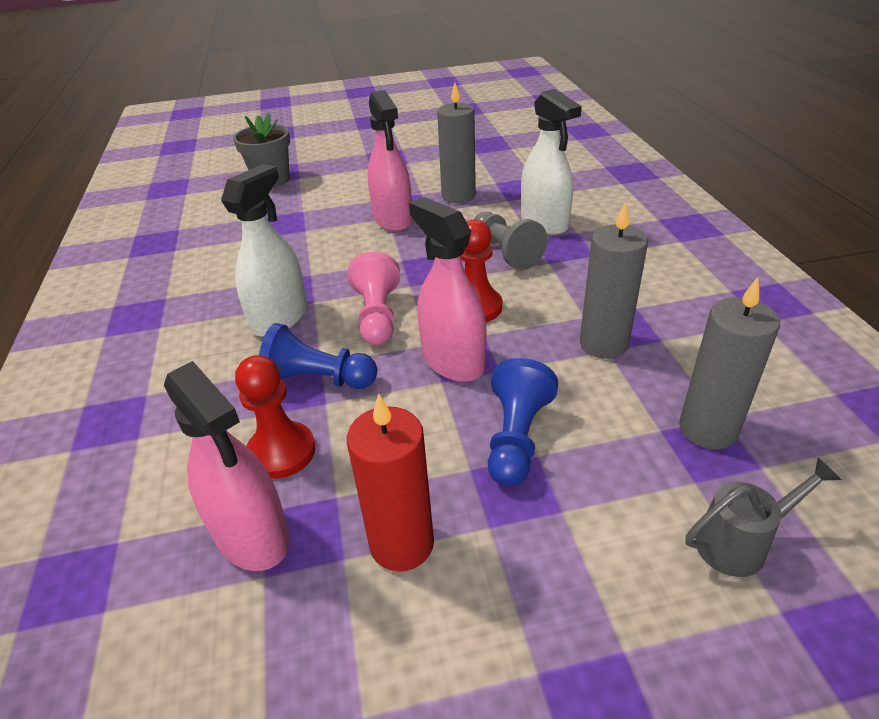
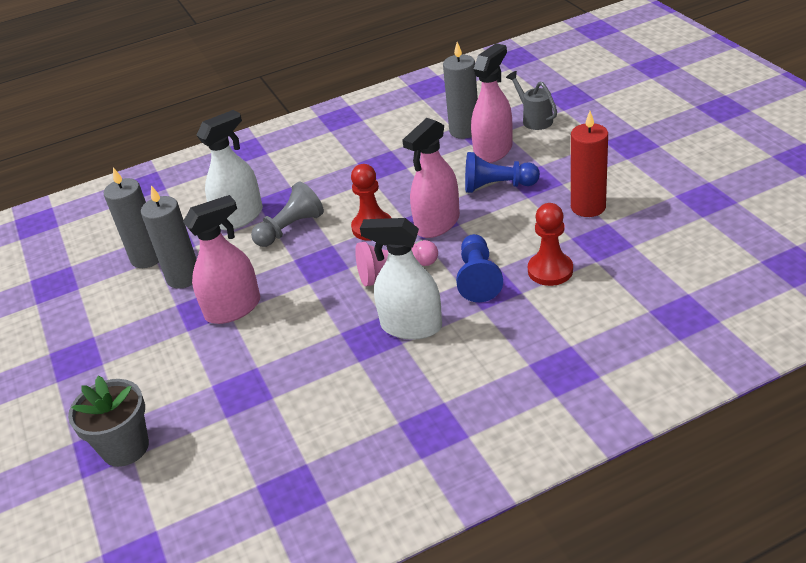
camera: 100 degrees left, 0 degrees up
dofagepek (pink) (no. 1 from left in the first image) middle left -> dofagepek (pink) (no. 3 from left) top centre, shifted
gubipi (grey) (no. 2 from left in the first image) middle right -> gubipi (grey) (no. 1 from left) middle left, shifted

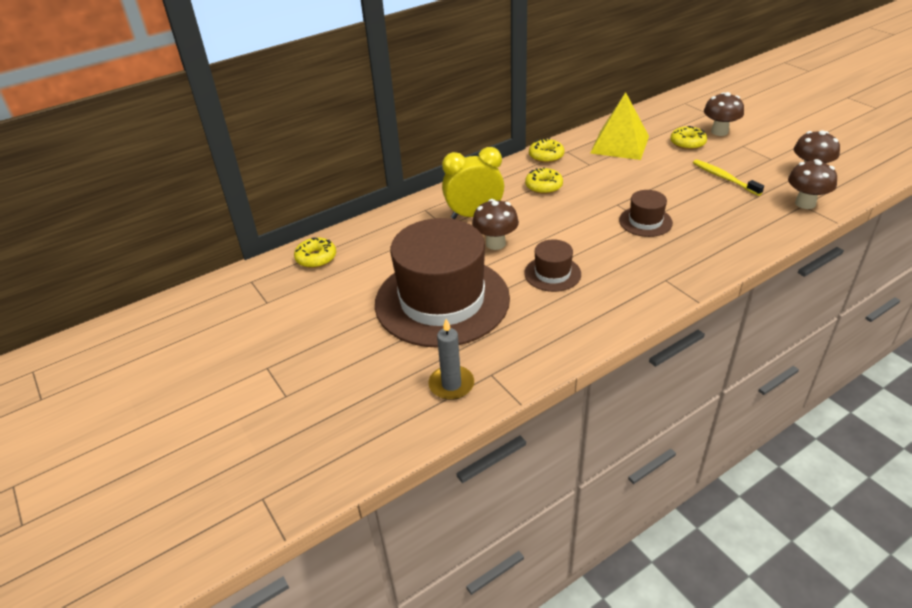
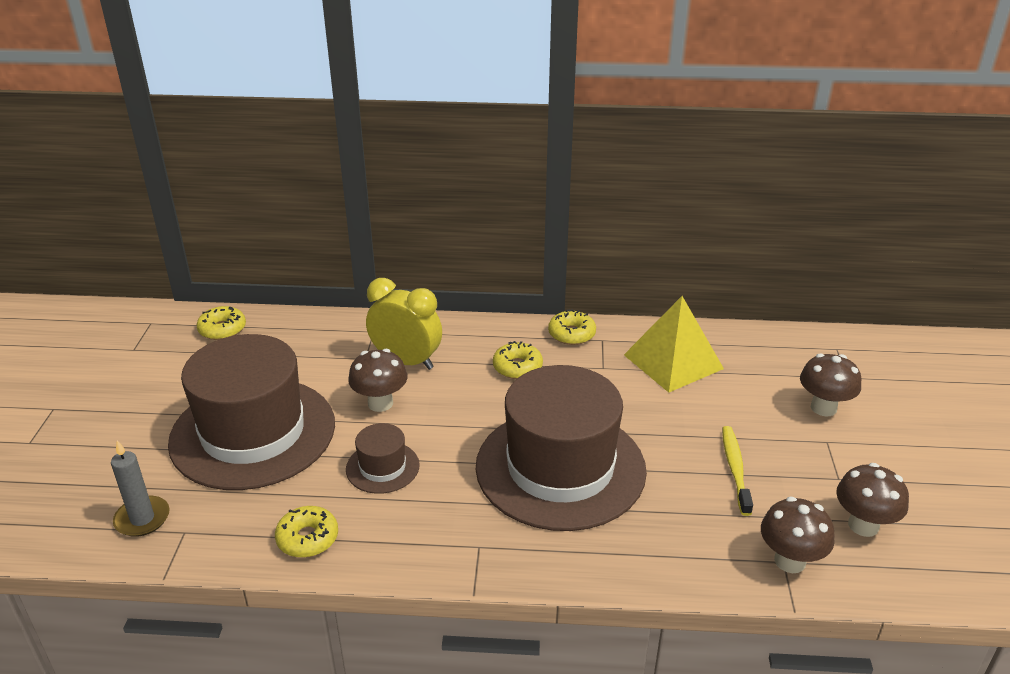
camera: 35 degrees right, 5 degrees down
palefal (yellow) (no. 4 from left in the first image) top right -> palefal (yellow) (no. 2 from left) bottom left, shifted
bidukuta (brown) (no. 3 from left) middle right -> bidukuta (brown) (no. 3 from left) centre, x2.31

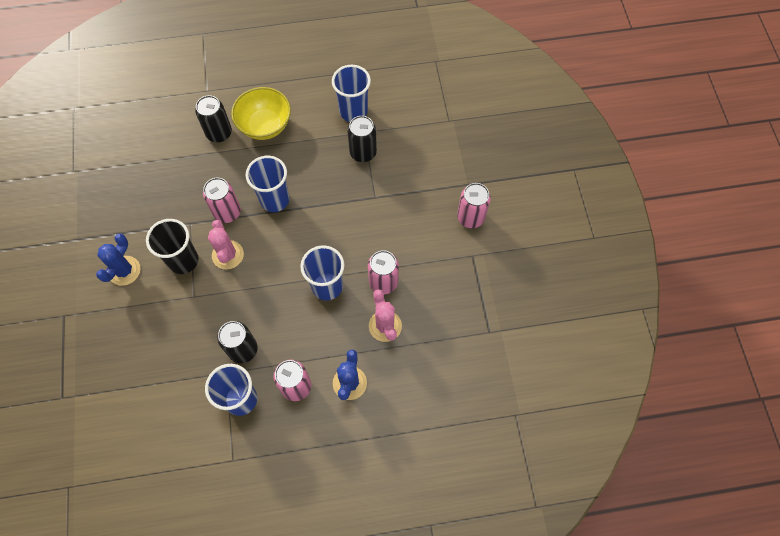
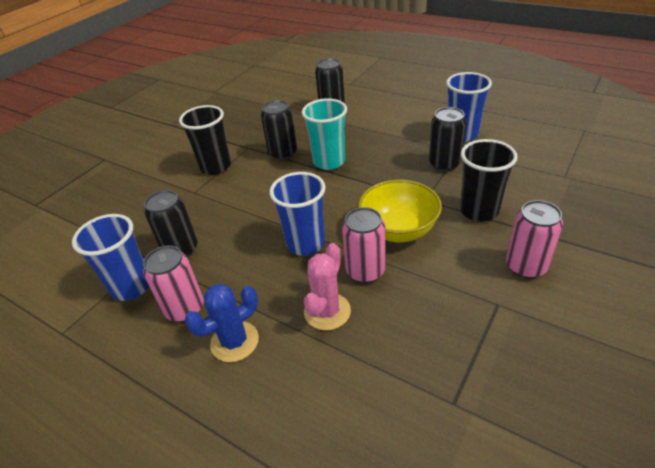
camera: 45 degrees right, 25 degrees down
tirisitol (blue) (no. 1 from left) middle left -> none
tirisitol (pink) (no. 1 from left) middle left -> none
none -> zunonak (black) (no. 2 from left) middle right
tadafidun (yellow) top centre -> tadafidun (yellow) centre, shifted
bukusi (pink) (no. 1 from left) middle left -> bukusi (black) (no. 2 from left) top centre
zunonak (blue) (no. 2 from left) centre -> zunonak (turquoise) top centre

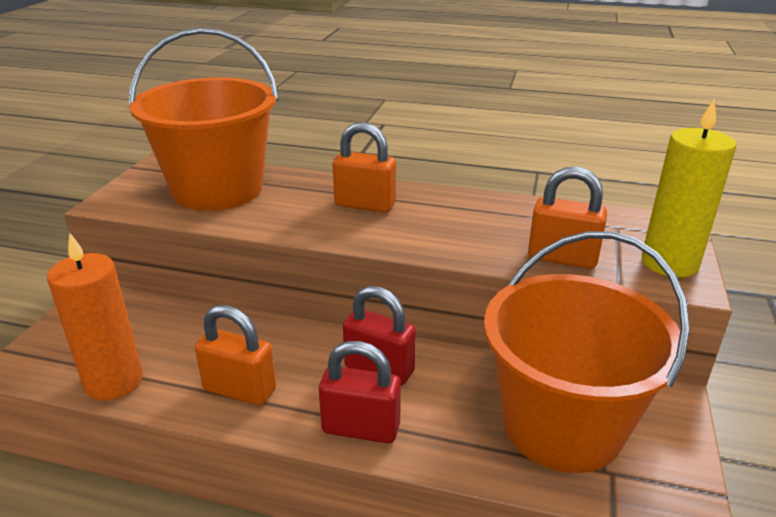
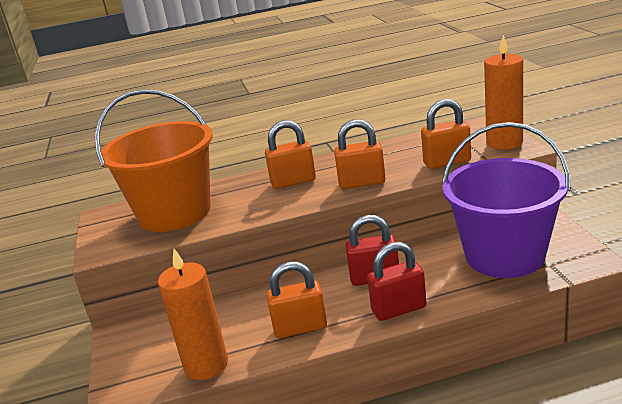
camera: 25 degrees left, 5 degrees down
none -> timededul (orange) (no. 3 from left) centre
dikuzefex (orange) (no. 2 from left) bottom right -> dikuzefex (purple) middle right
gubipi (yellow) middle right -> gubipi (orange) (no. 2 from left) top right

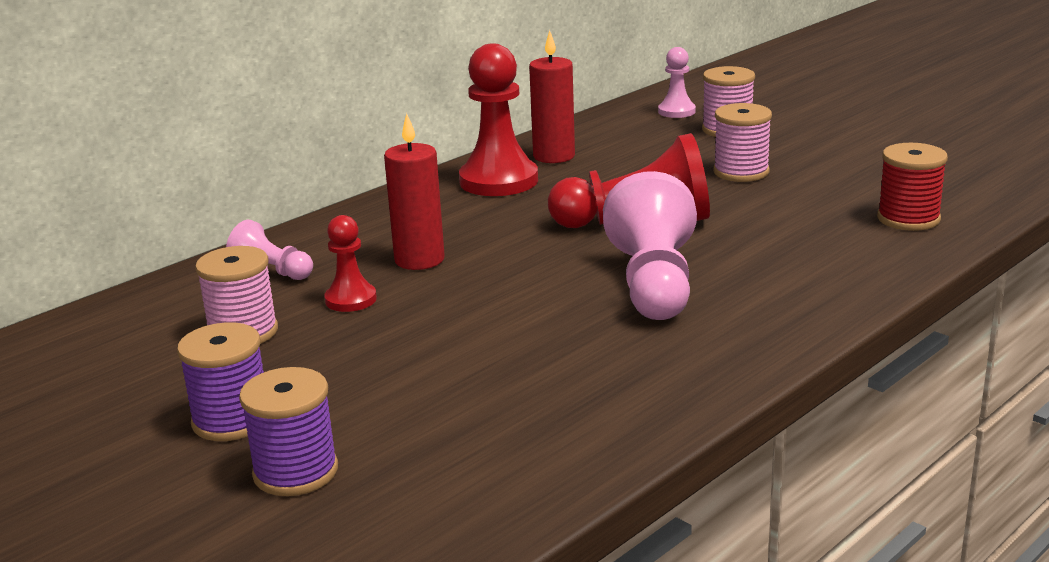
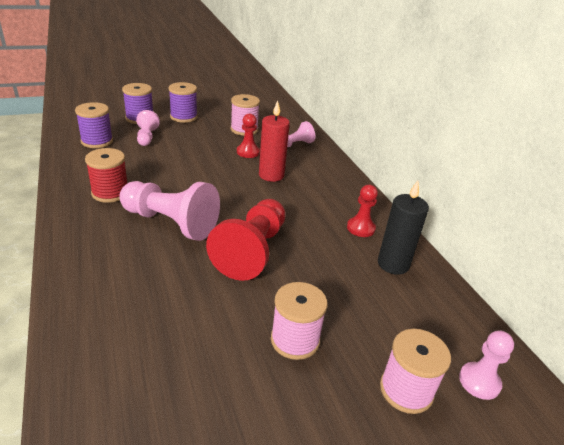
camera: 110 degrees right, 10 degrees up
none -> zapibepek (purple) (no. 1 from left) top left
none -> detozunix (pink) (no. 1 from left) top left
zapibepek (red) top right -> zapibepek (red) middle left, shifted
gubipi (red) (no. 2 from left) top centre -> gubipi (black) middle right
detozunix (red) (no. 2 from left in the first image) top centre -> detozunix (red) (no. 3 from left) centre, x0.53

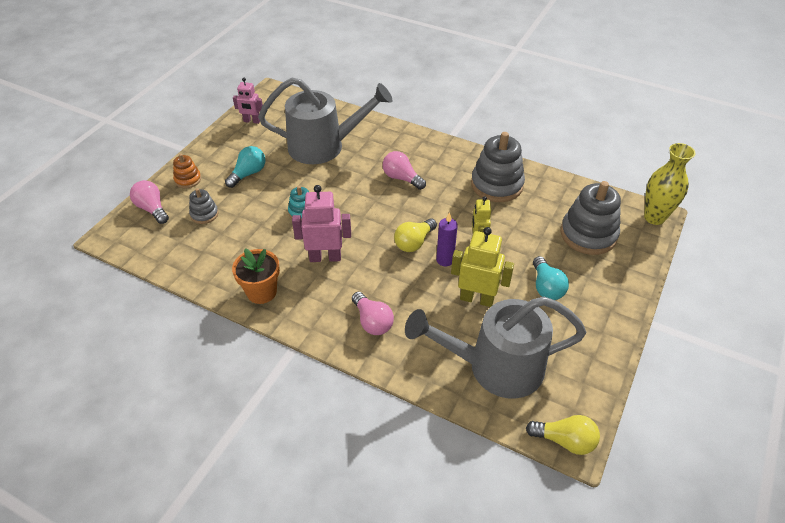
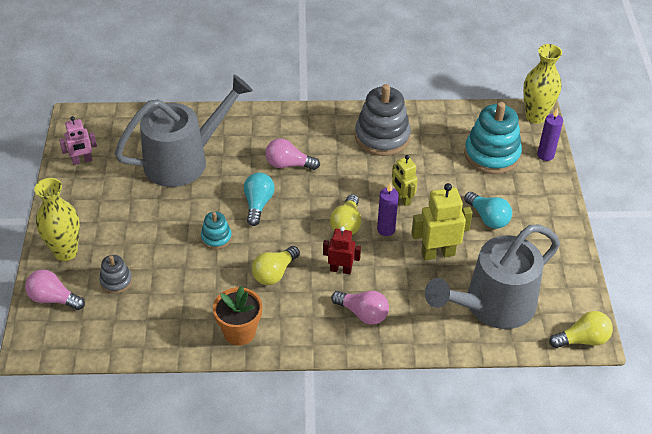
camera: 30 degrees left, 0 degrees up
none -> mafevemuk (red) centre
none -> gubipi (purple) (no. 2 from left) top right
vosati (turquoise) (no. 1 from left) top left -> vosati (turquoise) (no. 1 from left) centre, shifted
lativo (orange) top left -> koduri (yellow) (no. 1 from left) middle left
mafevemuk (pink) (no. 2 from left) centre -> vosati (yellow) (no. 1 from left) centre
lativo (grey) (no. 3 from left) middle right -> lativo (turquoise) (no. 2 from left) top right

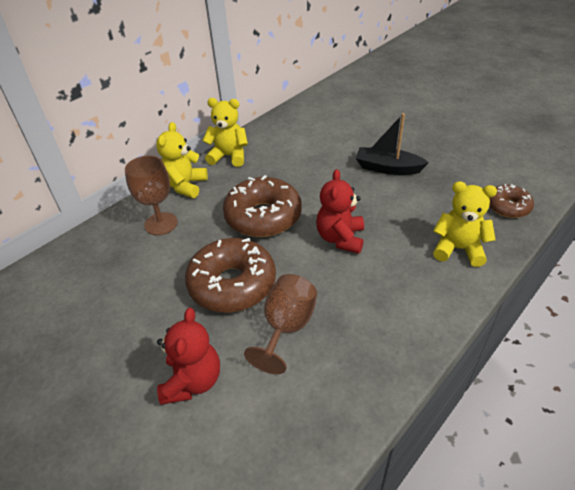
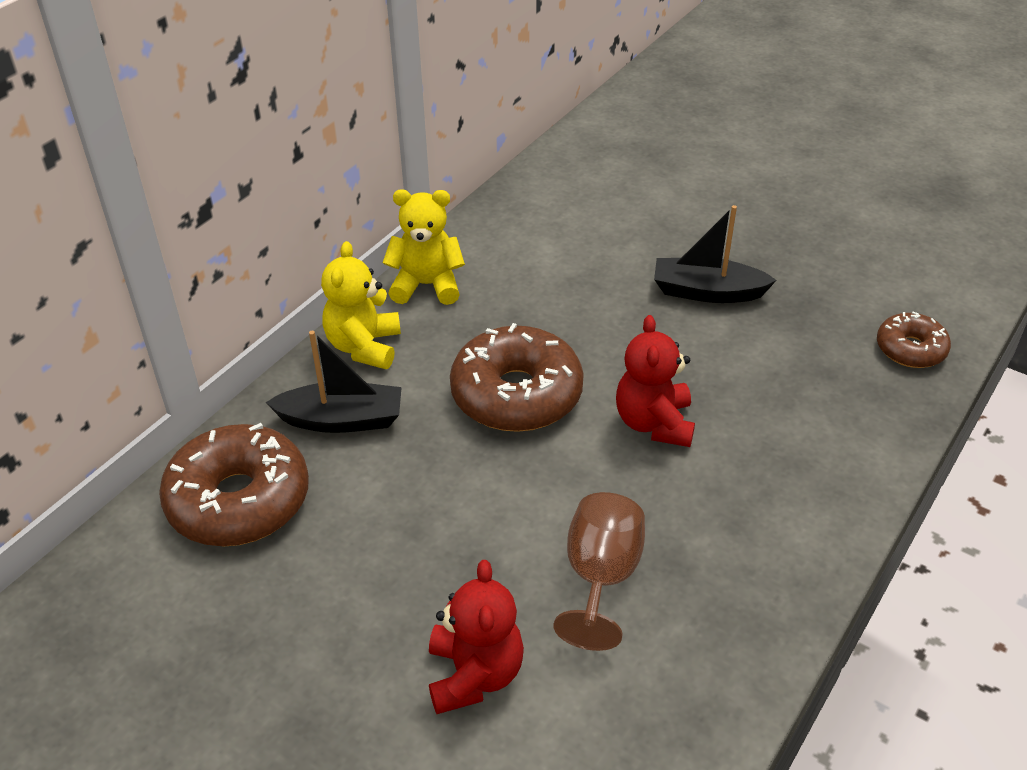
camera: 10 degrees left, 0 degrees up
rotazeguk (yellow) (no. 3 from left) middle right -> none
palefal (brown) (no. 1 from left) centre -> palefal (brown) (no. 1 from left) middle left, shifted
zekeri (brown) (no. 1 from left) middle left -> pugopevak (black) (no. 1 from left) middle left

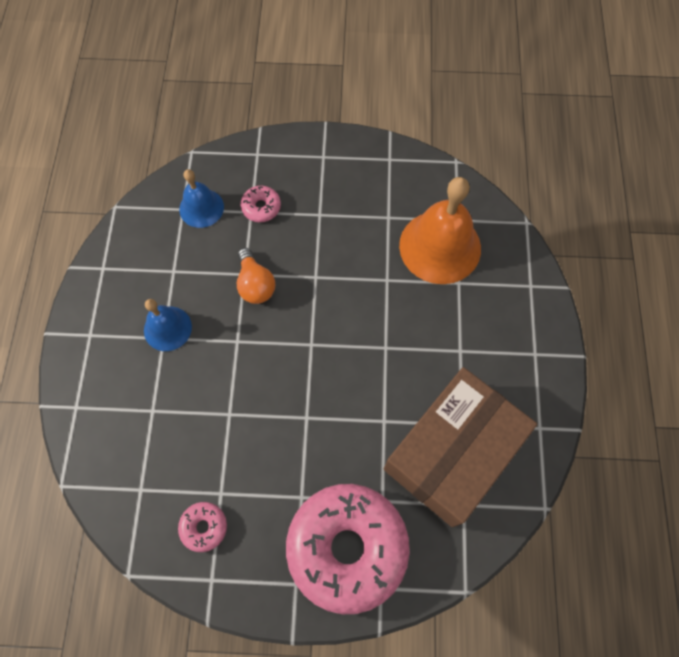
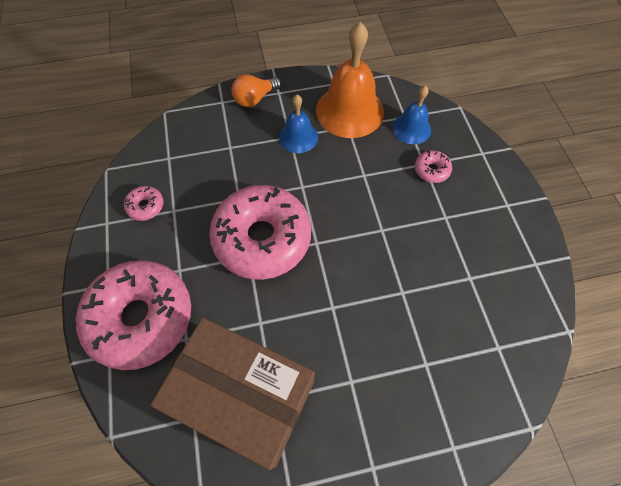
camera: 75 degrees right, 5 degrees down
none -> palefal (pink) (no. 3 from left) centre
vosati (orange) centre -> vosati (orange) top centre, shifted
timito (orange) centre -> timito (orange) top centre, shifted

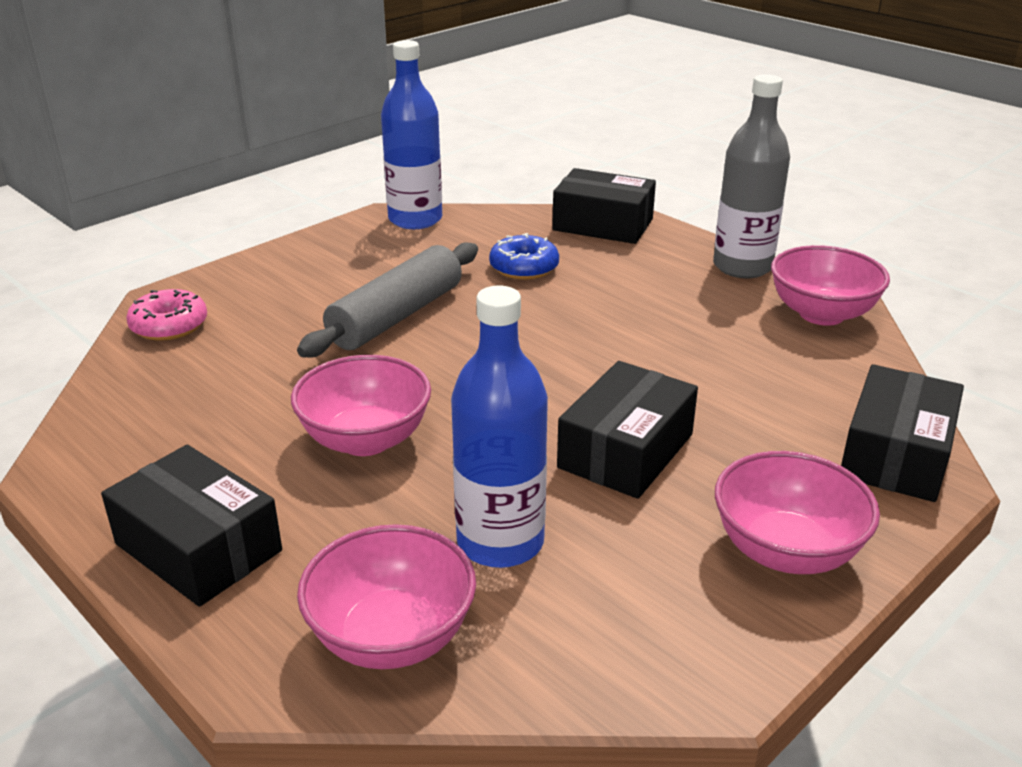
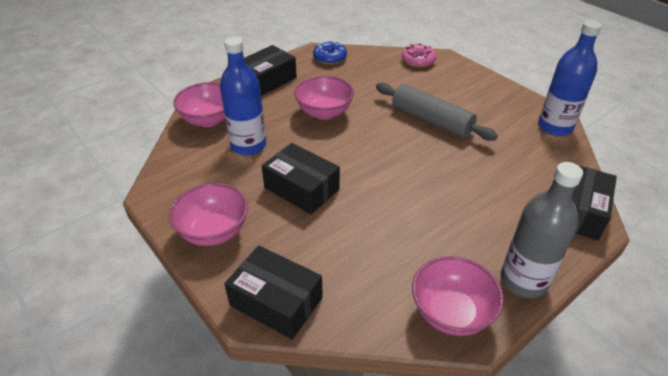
camera: 95 degrees right, 10 degrees up
palefal (blue) centre -> palefal (blue) top centre, shifted

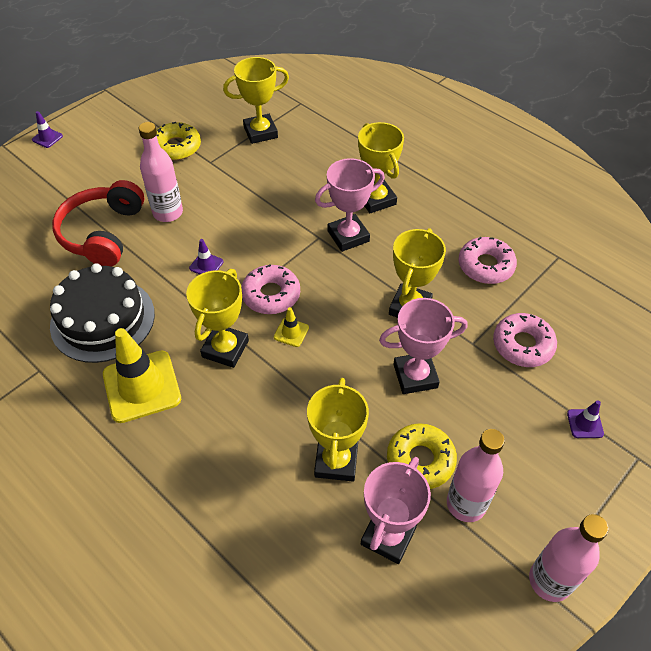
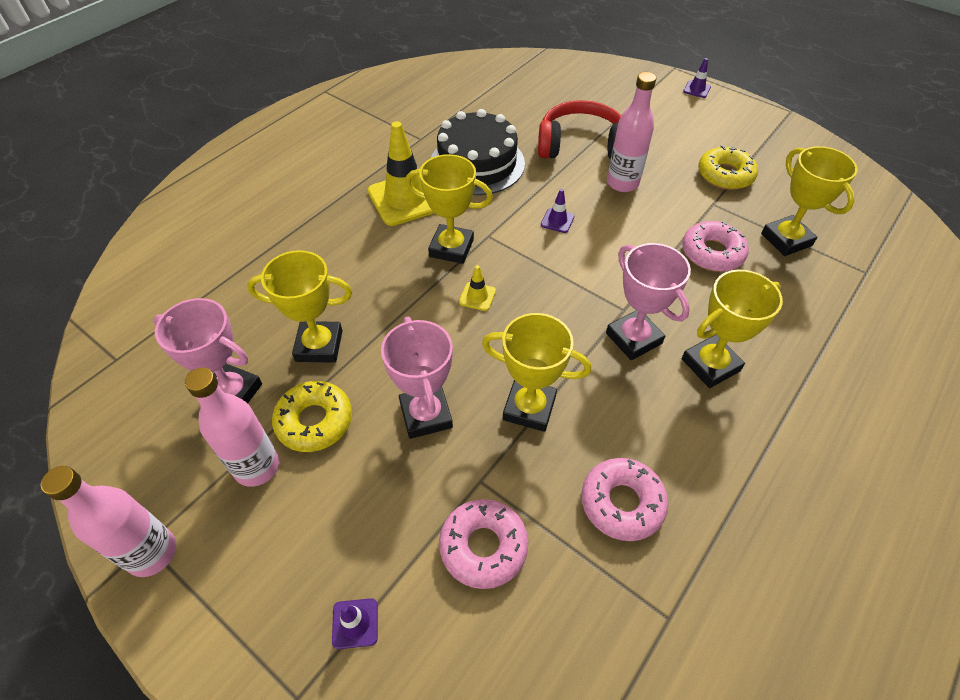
camera: 85 degrees right, 0 degrees up
palefal (pink) (no. 1 from left in the first image) centre -> palefal (pink) (no. 3 from left) middle right, shifted

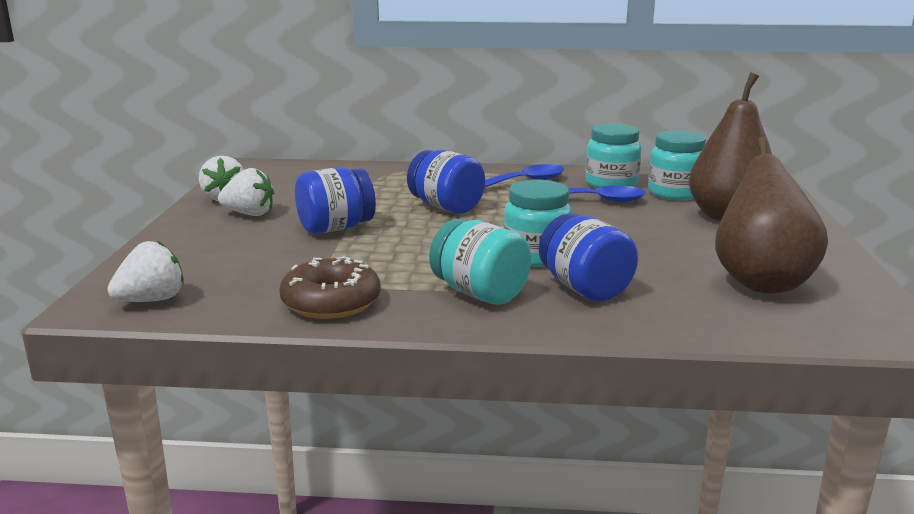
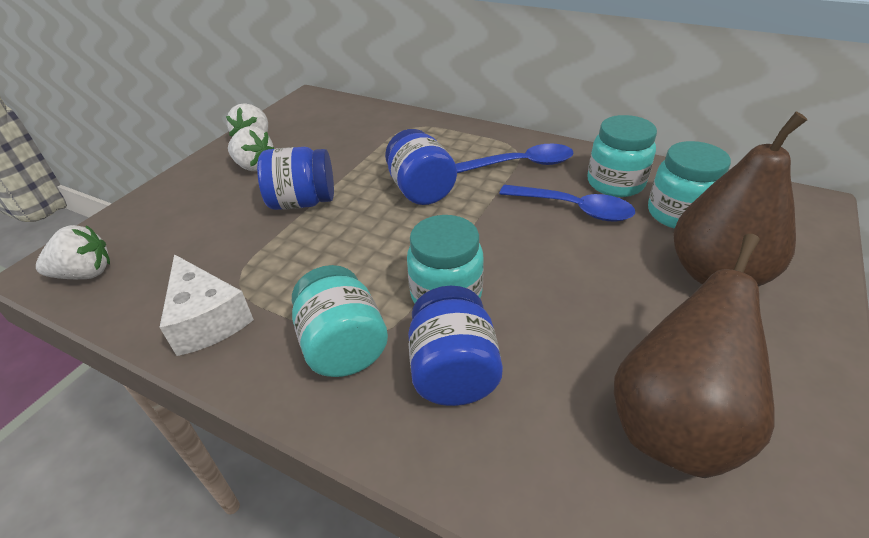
camera: 25 degrees right, 20 degrees up
palefal (brown) centre -> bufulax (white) middle left

